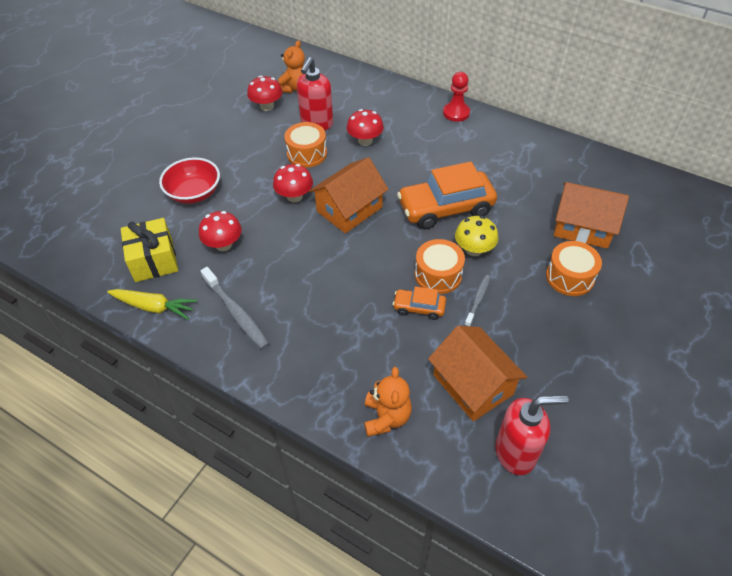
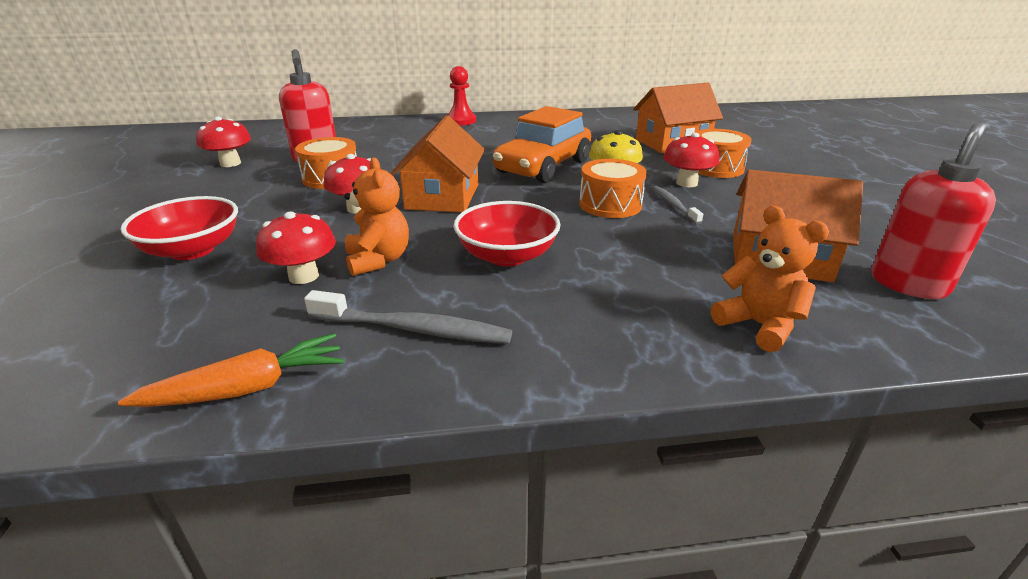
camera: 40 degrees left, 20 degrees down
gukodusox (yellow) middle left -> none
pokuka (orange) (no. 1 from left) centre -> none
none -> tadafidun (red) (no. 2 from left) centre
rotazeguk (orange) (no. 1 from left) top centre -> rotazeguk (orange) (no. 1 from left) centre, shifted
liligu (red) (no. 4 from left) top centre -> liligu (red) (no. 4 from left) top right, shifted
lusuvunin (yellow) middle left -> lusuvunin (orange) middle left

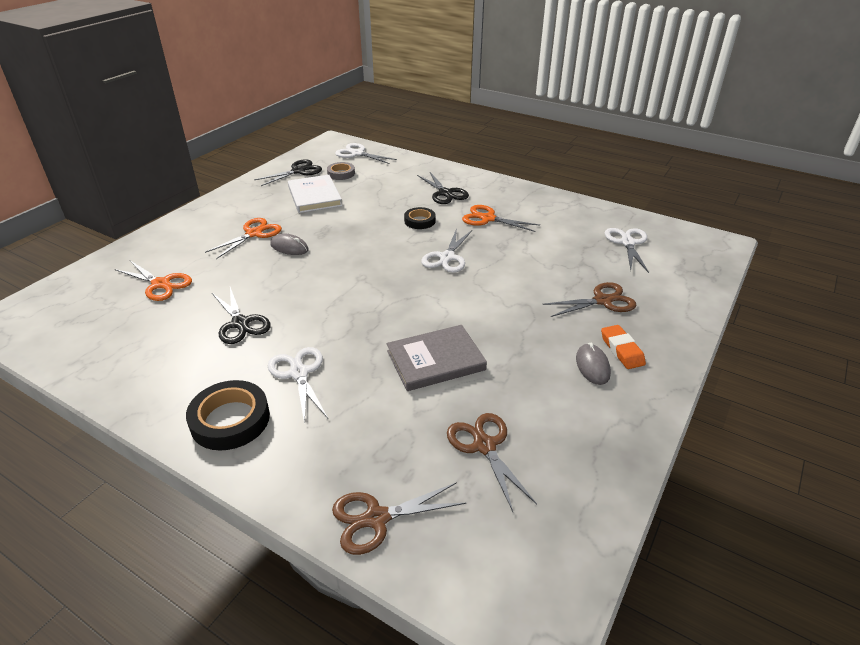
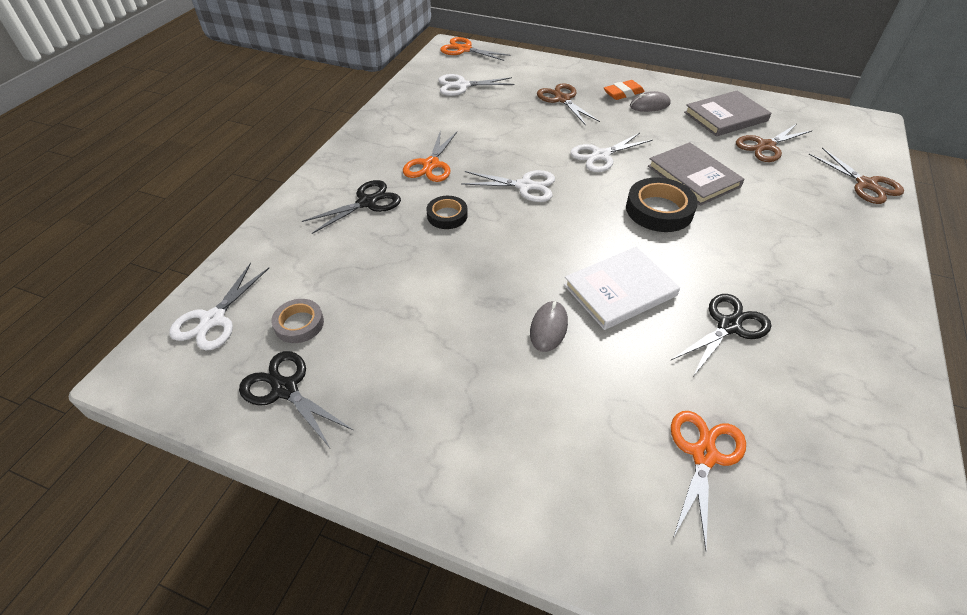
camera: 100 degrees left, 10 degrees up
none -> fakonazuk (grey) (no. 2 from left) top right
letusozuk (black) (no. 1 from left in the first image) middle left -> letusozuk (black) (no. 2 from left) top right, shifted
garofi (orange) (no. 2 from left) middle left -> garofi (orange) (no. 2 from left) top centre, shifted
garofi (white) (no. 1 from left in the first image) centre -> garofi (white) (no. 4 from left) top centre, shifted
fakonazuk (white) top centre -> fakonazuk (white) centre, shifted

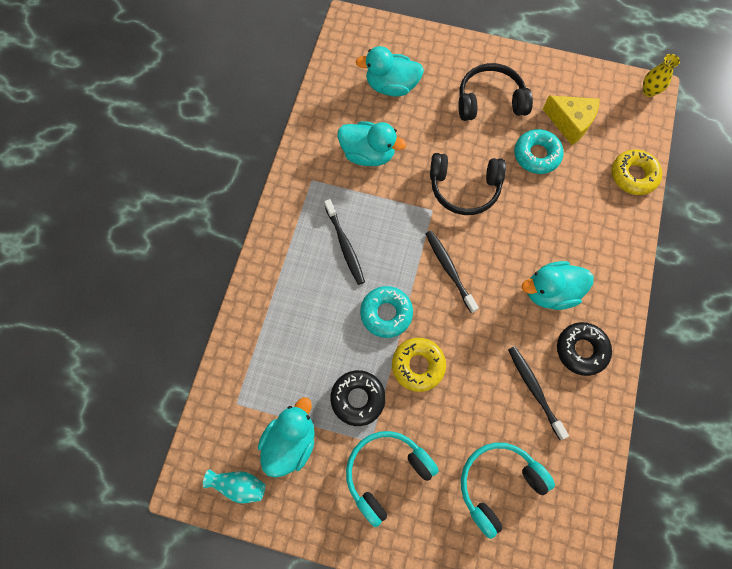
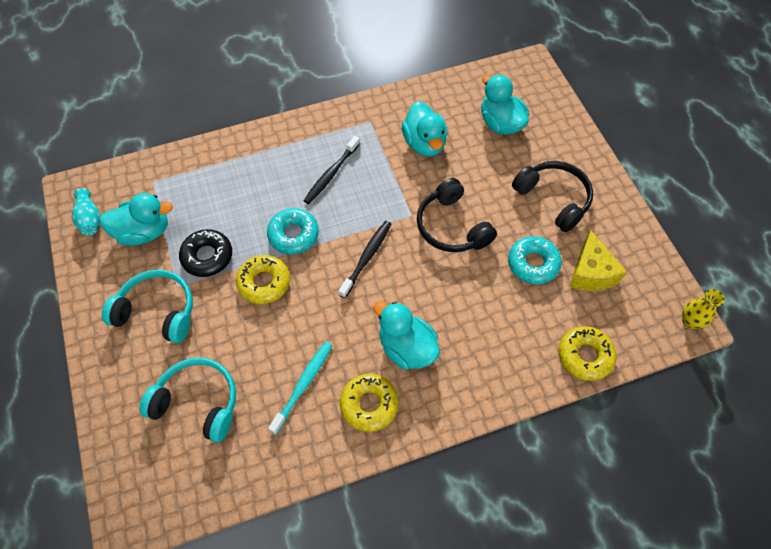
camera: 55 degrees right, 10 degrees down
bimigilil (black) (no. 3 from left) bottom right -> bimigilil (turquoise) bottom centre
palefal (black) (no. 2 from left) middle right -> palefal (yellow) (no. 2 from left) bottom centre

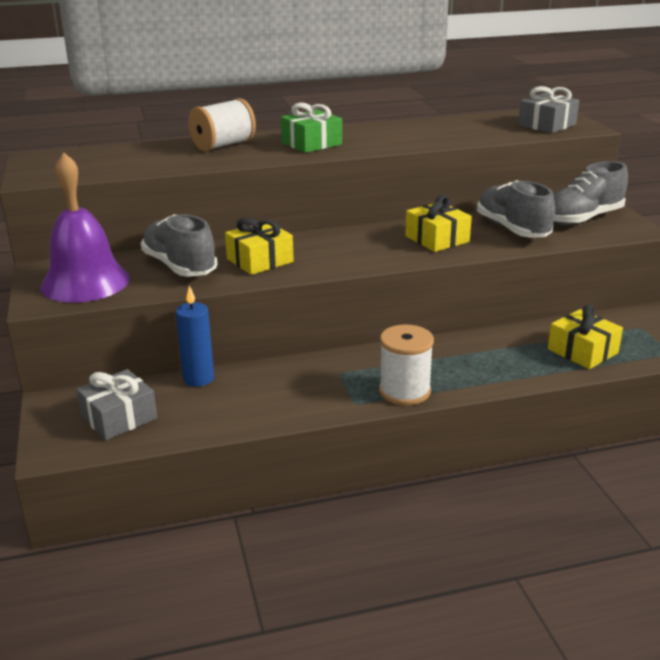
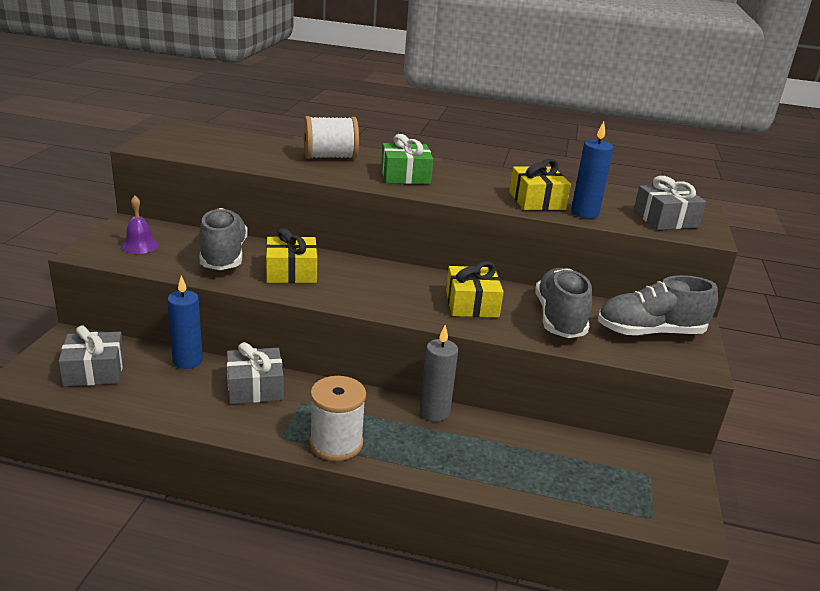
camera: 25 degrees right, 0 degrees up
none -> gukodusox (grey) (no. 2 from left) middle left
none -> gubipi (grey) centre
none -> gubipi (blue) (no. 2 from left) top right
gukodusox (yellow) (no. 3 from left) middle right -> gukodusox (yellow) (no. 3 from left) top centre, shifted
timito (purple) middle left, x0.45

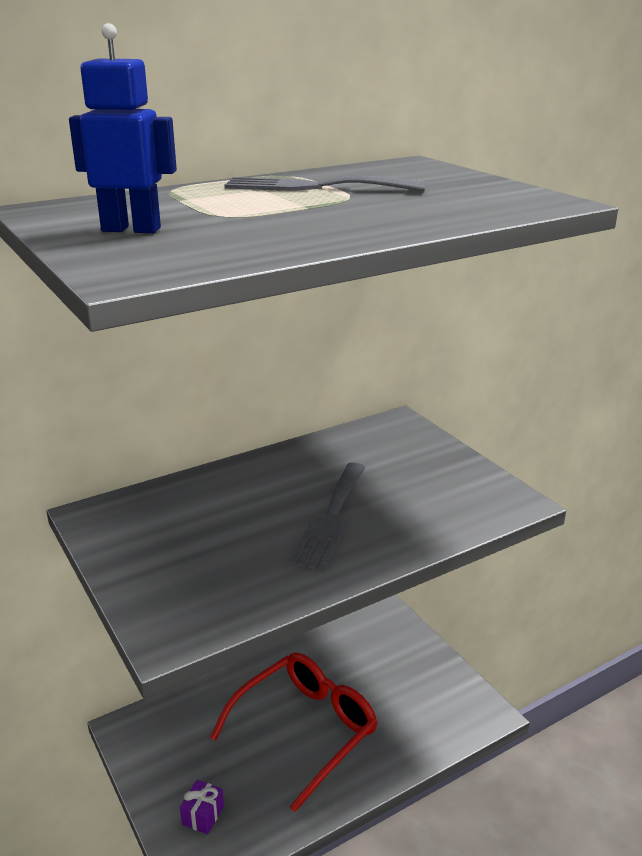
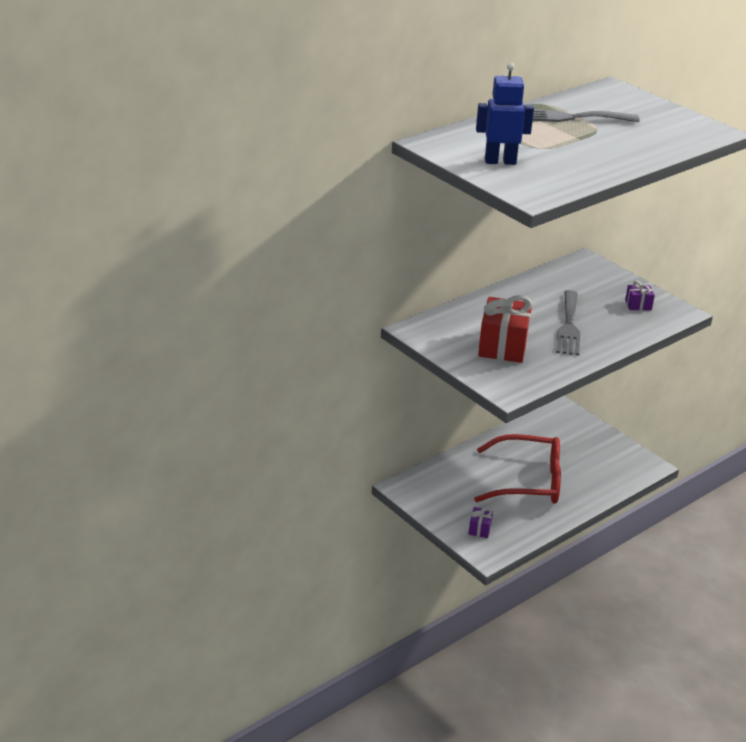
camera: 10 degrees left, 5 degrees up
none -> gukodusox (red) middle right
none -> gukodusox (purple) (no. 2 from left) middle right
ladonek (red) bottom centre -> ladonek (red) middle right, 60 degrees clockwise

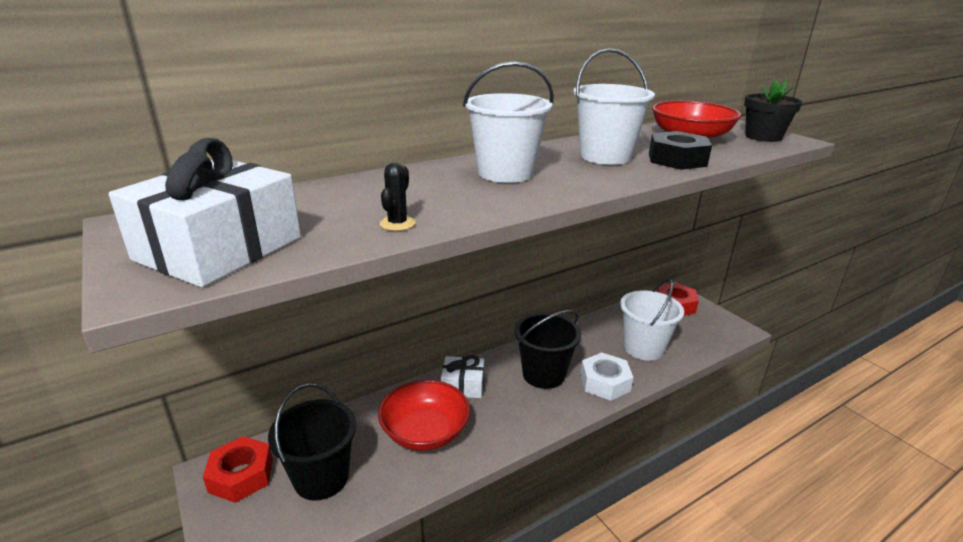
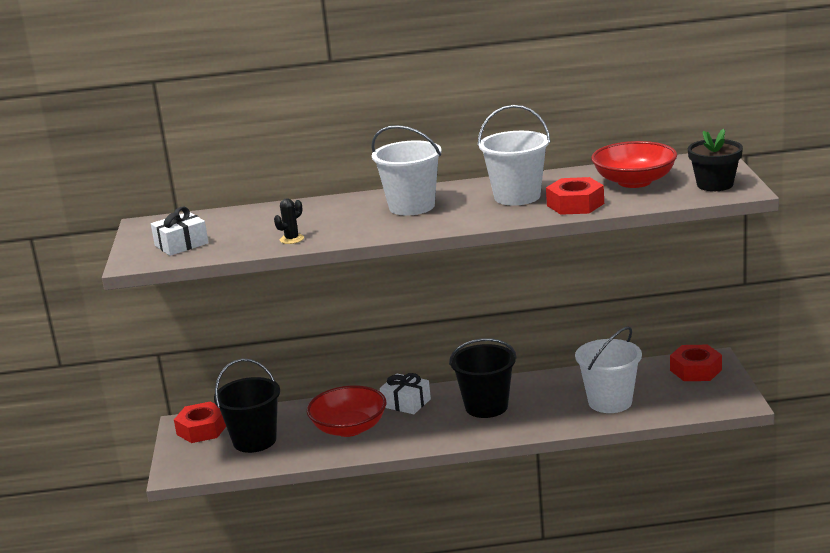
camera: 30 degrees right, 5 degrees down
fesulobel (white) bottom centre -> none
fesulobel (black) top right -> fesulobel (red) (no. 2 from left) middle right
gukodusox (white) (no. 1 from left) middle left, x0.57

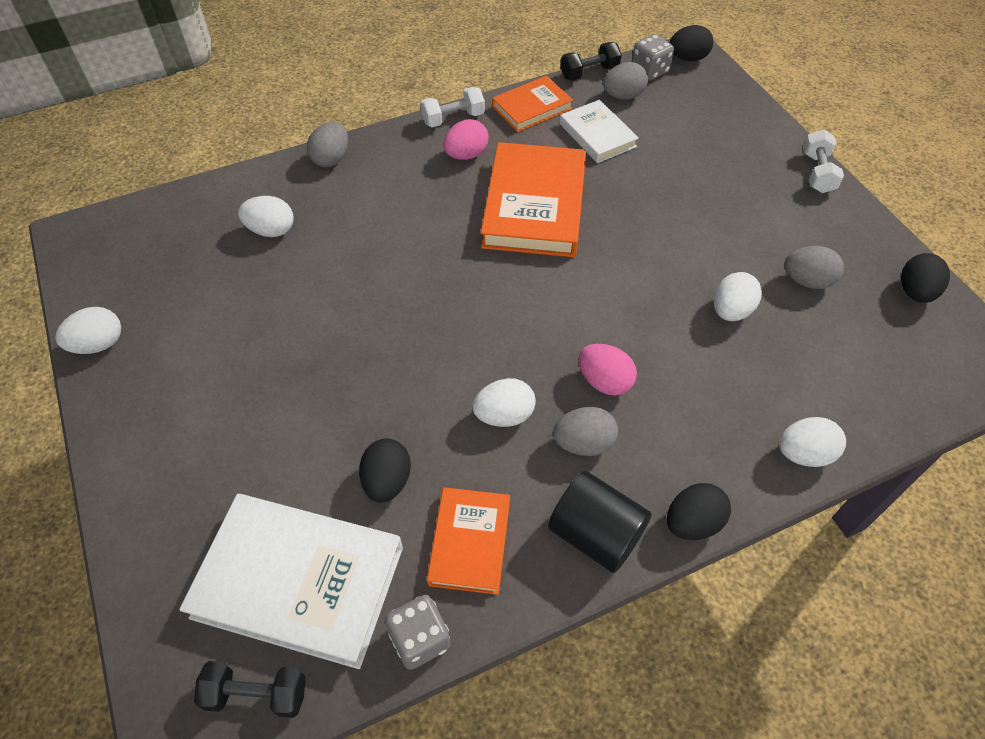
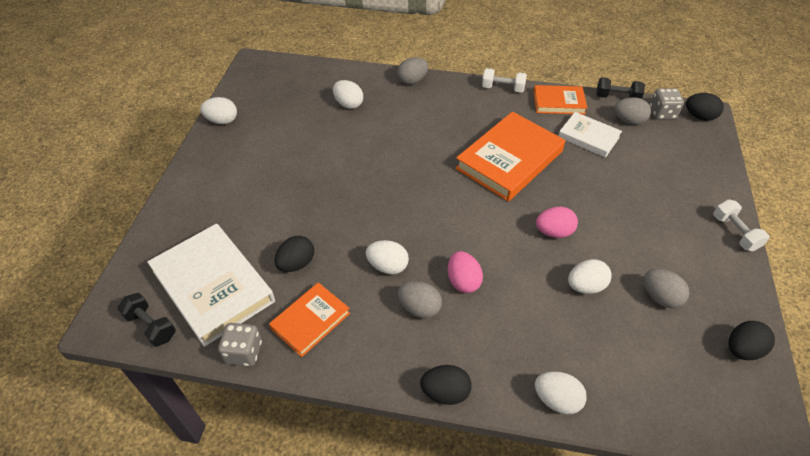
camera: 35 degrees right, 5 degrees down
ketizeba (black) bottom centre -> none
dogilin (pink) (no. 1 from left in the first image) top centre -> dogilin (pink) (no. 2 from left) middle right, shifted
fakonazuk (white) (no. 2 from left) top centre -> fakonazuk (white) (no. 2 from left) top right, 60 degrees counterclockwise
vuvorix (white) (no. 2 from left) top right -> vuvorix (white) (no. 2 from left) middle right, 60 degrees counterclockwise

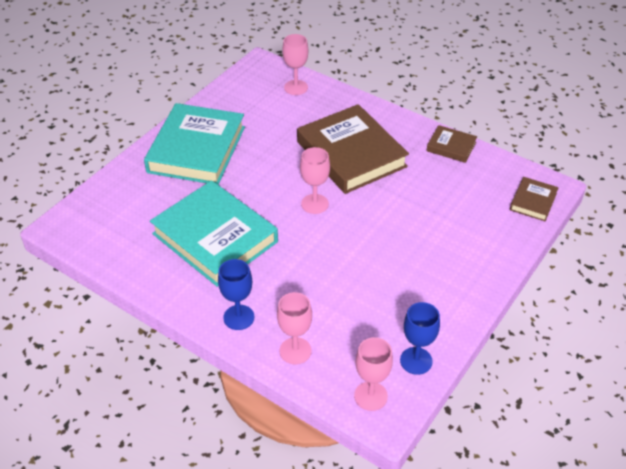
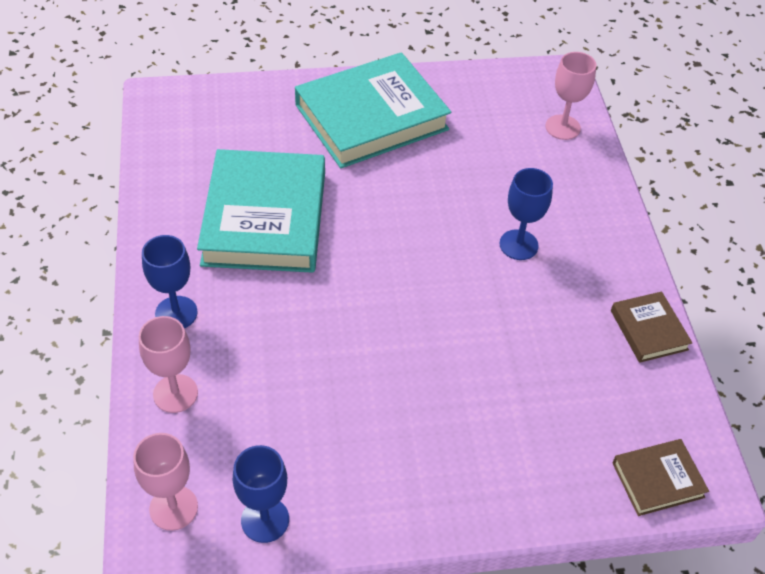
camera: 45 degrees right, 5 degrees up
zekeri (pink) (no. 3 from left) centre -> none
fakonazuk (brown) (no. 1 from left) top centre -> zekeri (blue) (no. 3 from left) middle right

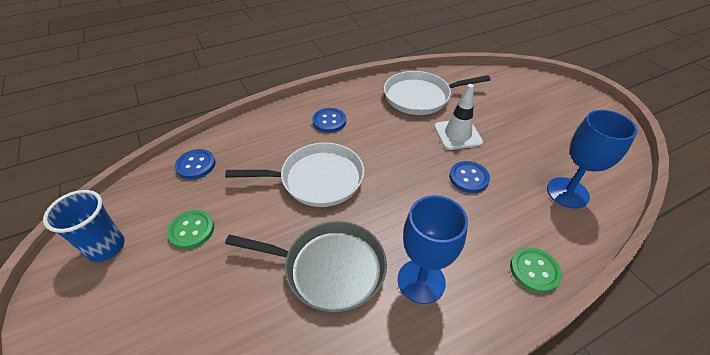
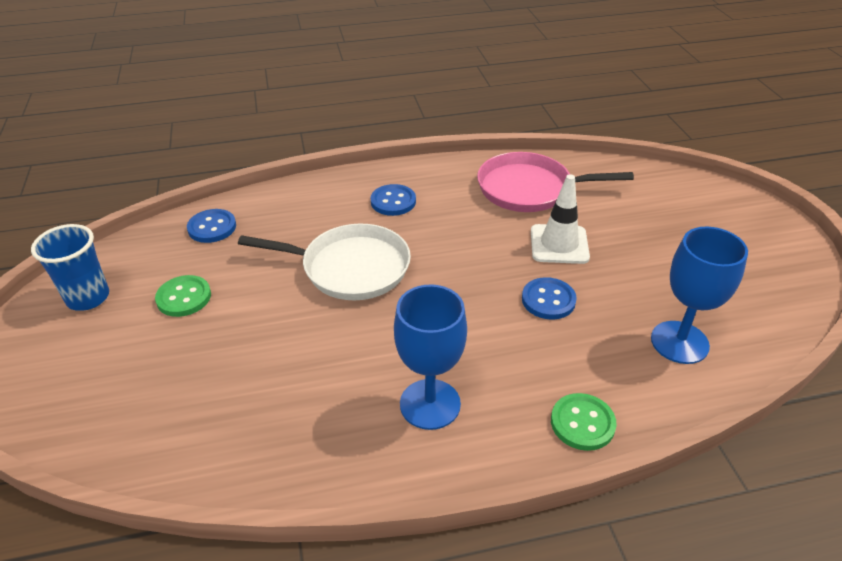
camera: 15 degrees right, 5 degrees down
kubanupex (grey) bottom centre -> none
kubanupex (white) (no. 2 from left) top centre -> kubanupex (pink) top centre

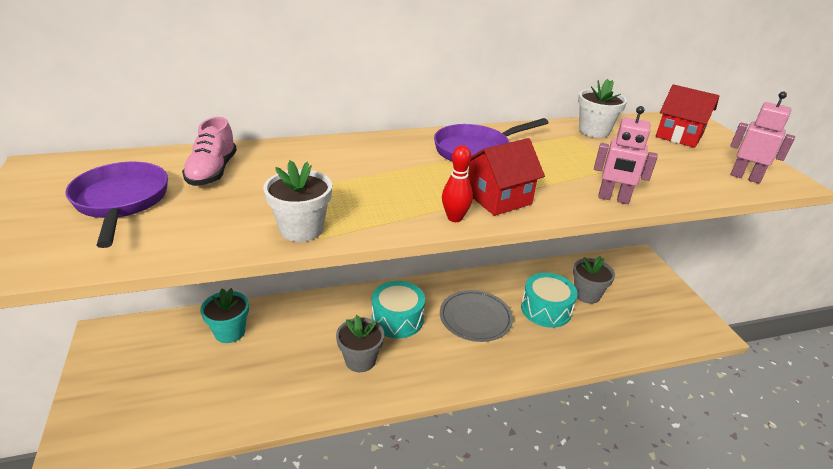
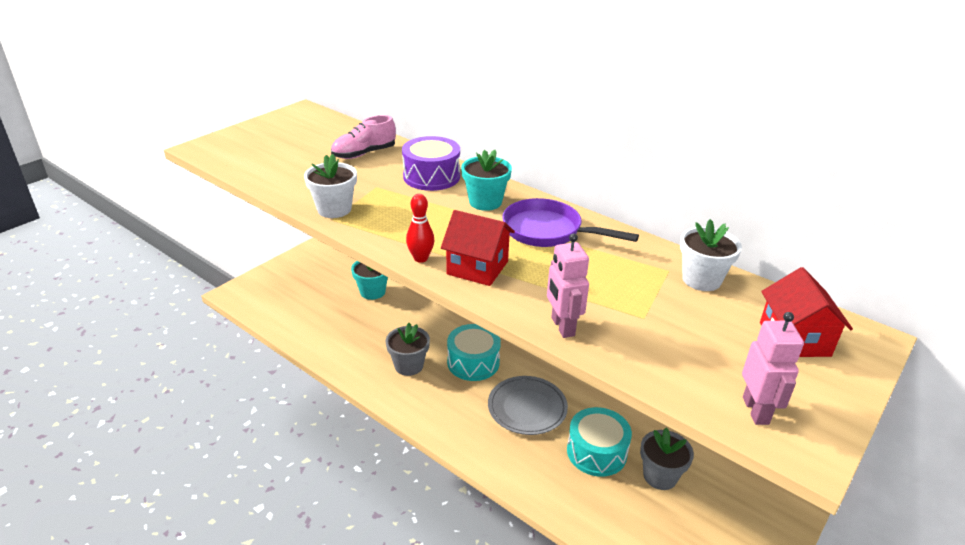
camera: 55 degrees right, 0 degrees up
kubanupex (purple) (no. 1 from left) middle left -> none
none -> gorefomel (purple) top centre
none -> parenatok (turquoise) (no. 2 from left) top centre

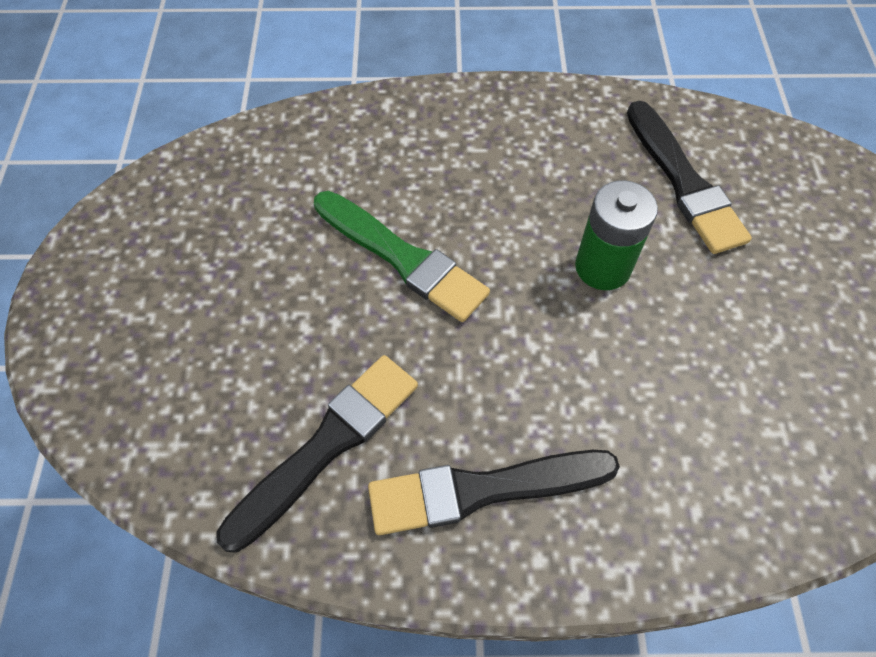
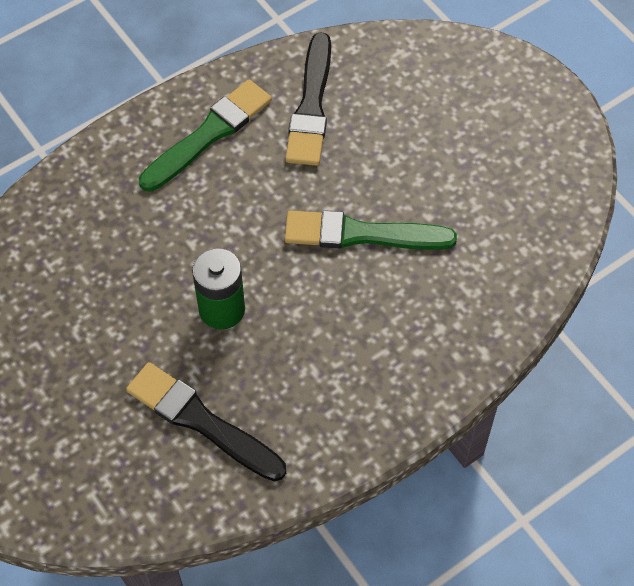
camera: 145 degrees right, 0 degrees up
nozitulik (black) (no. 2 from left) bottom centre -> nozitulik (green) (no. 1 from left) top left

